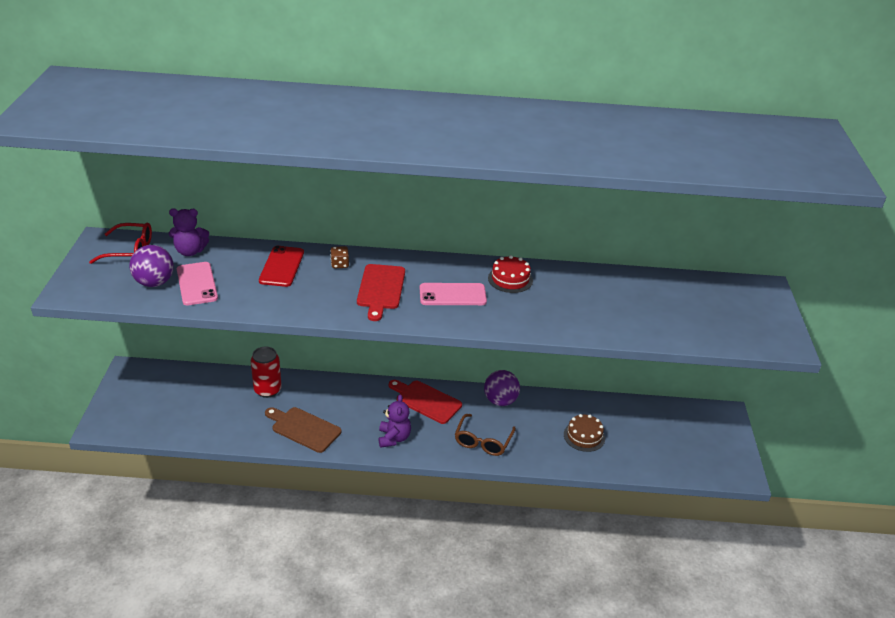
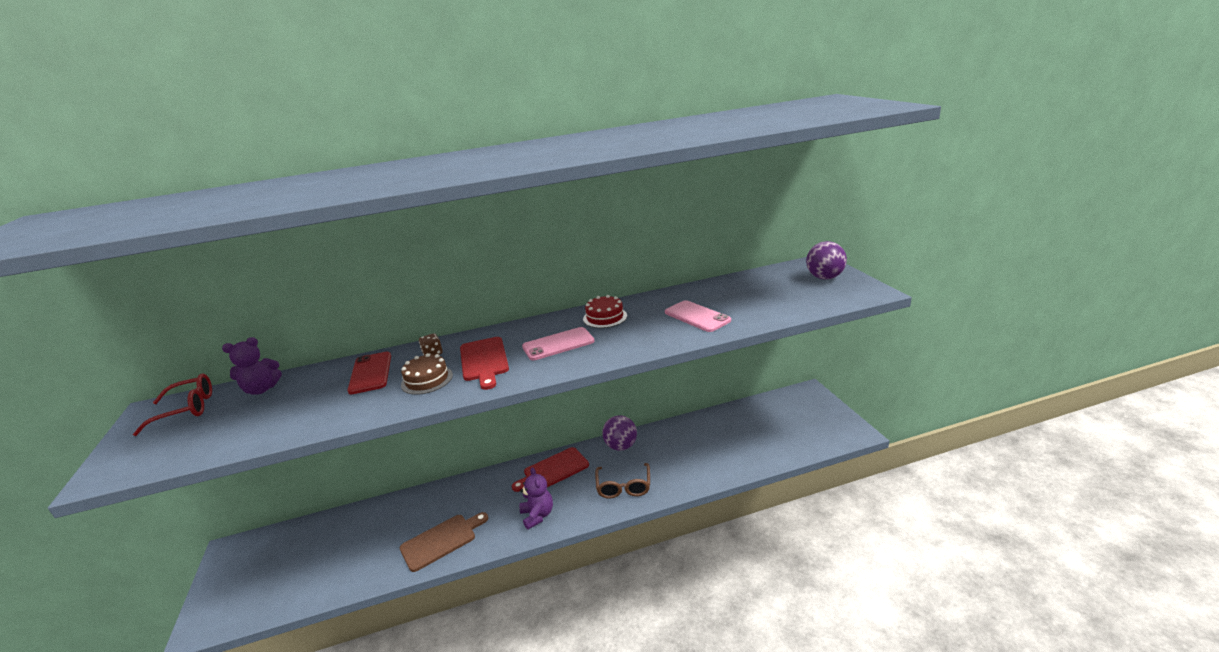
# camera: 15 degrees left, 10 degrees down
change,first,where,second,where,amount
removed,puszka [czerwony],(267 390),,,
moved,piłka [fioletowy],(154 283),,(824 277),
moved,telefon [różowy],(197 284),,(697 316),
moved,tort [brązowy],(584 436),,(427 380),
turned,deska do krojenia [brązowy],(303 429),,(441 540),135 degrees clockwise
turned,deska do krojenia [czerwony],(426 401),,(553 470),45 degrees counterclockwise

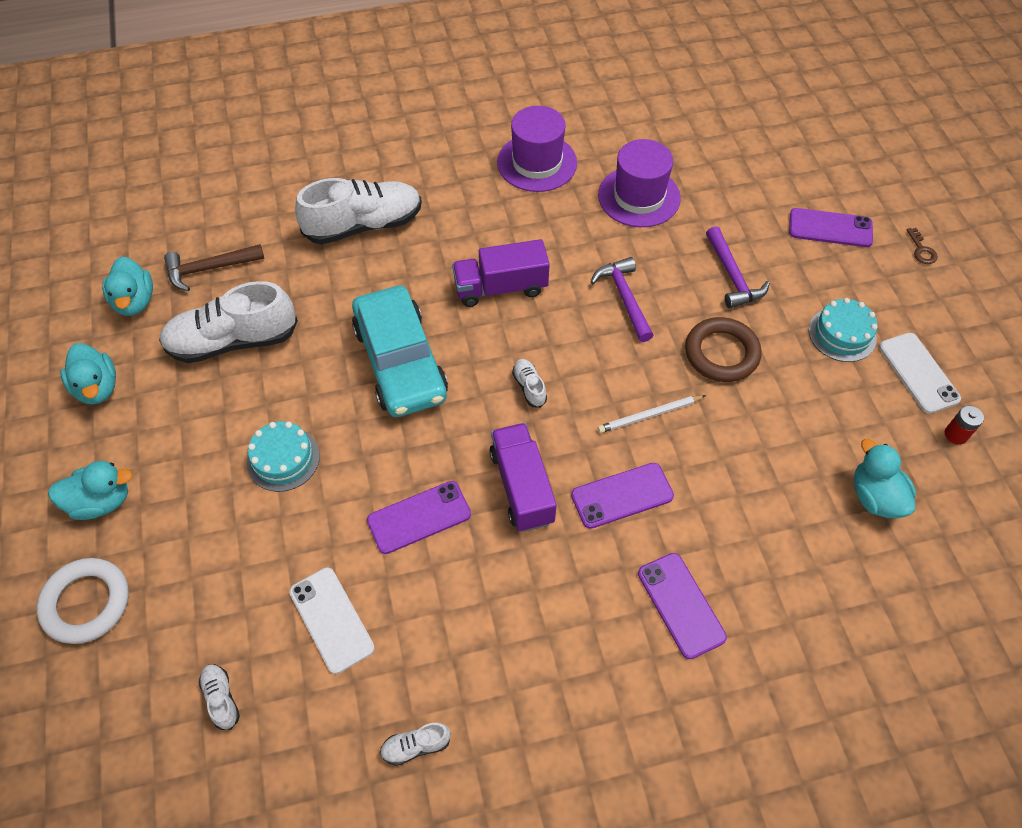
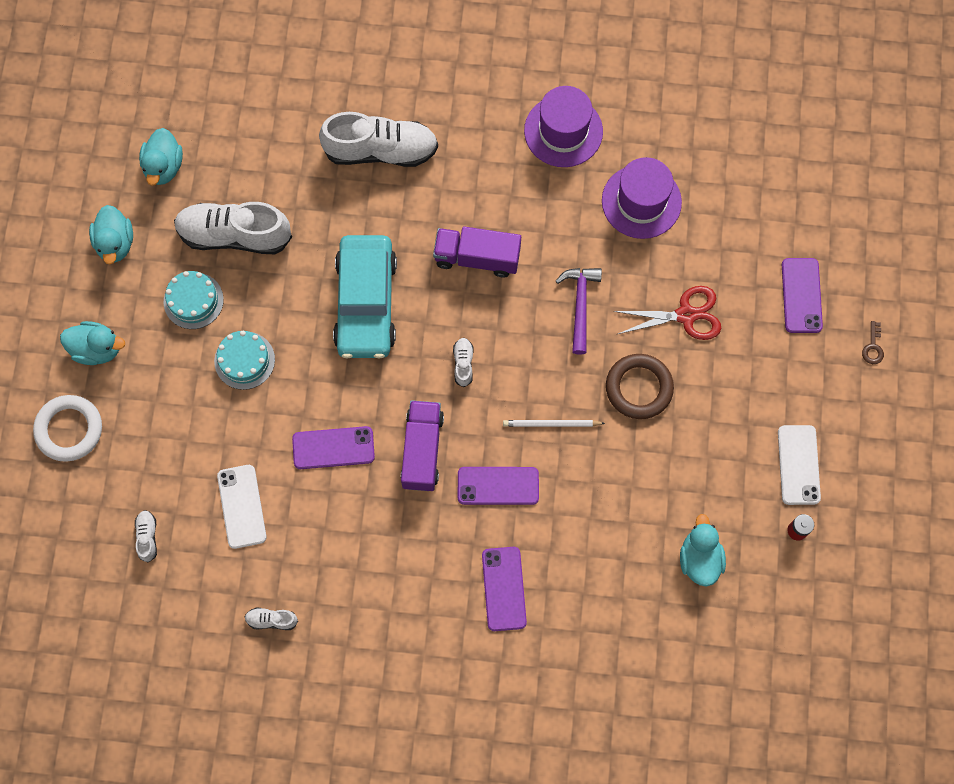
# camera: 20 degrees right, 15 degrees up
change,first,where,second,where,amount
removed,młotek [brązowy],(209 269),,,
moved,tort [turkusowy],(842 334),,(193 300),
replaced,młotek [fioletowy],(732 276),nożyczki [czerwony],(686 315),
turned,telefon [fioletowy],(830 228),,(801 295),60 degrees clockwise

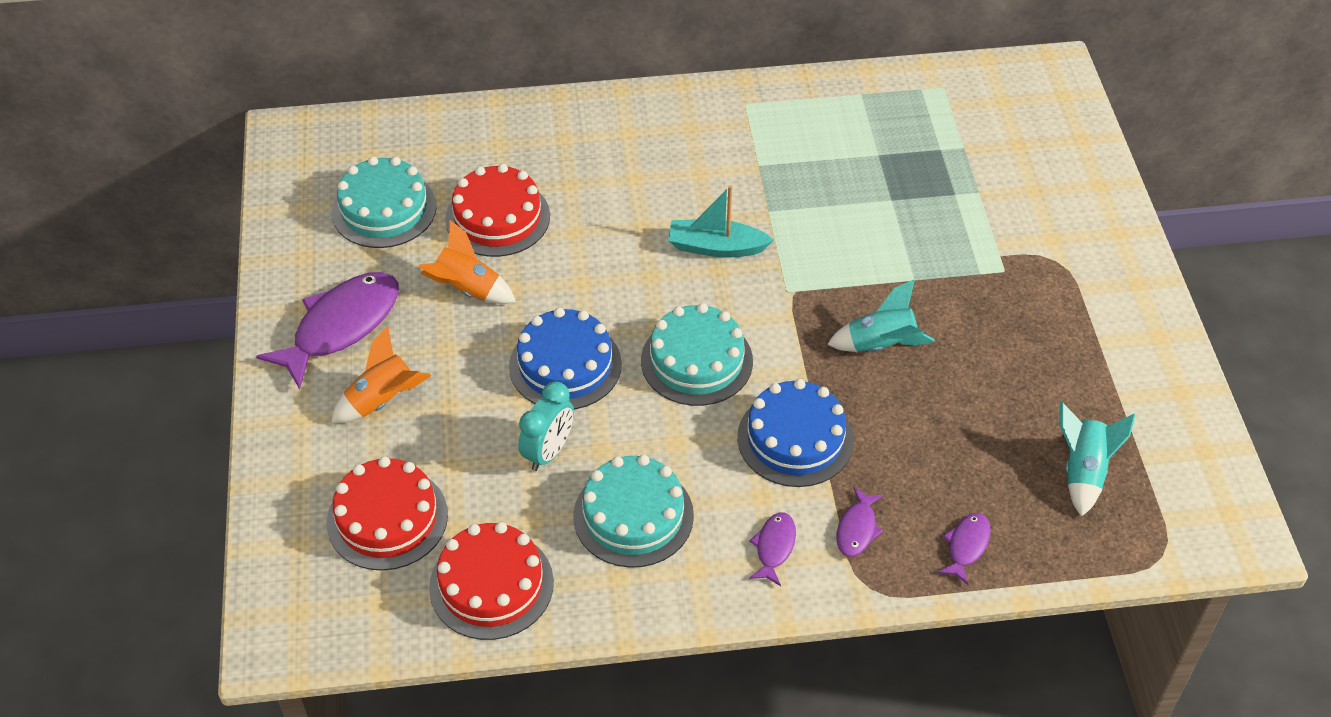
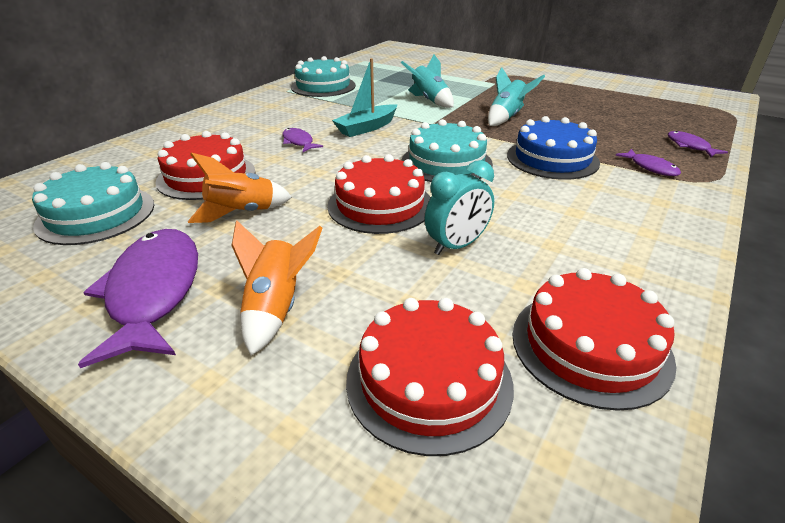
# camera: 50 degrees left, 15 degrees down
change,first,where,second,where,amount
moved,tort [turkusowy],(633 515),,(323 86),
moved,ryba [fioletowy],(774 547),,(298 142),
moved,rakieta [turkusowy],(1083 471),,(429 100),
recoloured,tort [niebieski],(565 365),tort [czerwony],(380 205),
turned,budzik [turkusowy],(548 452),,(457 246),75 degrees clockwise

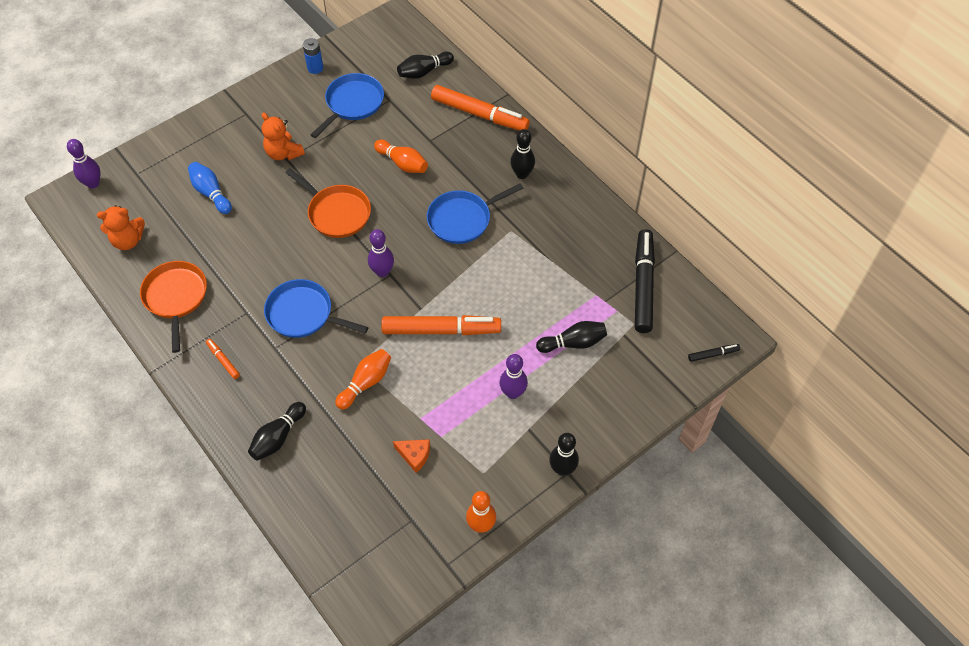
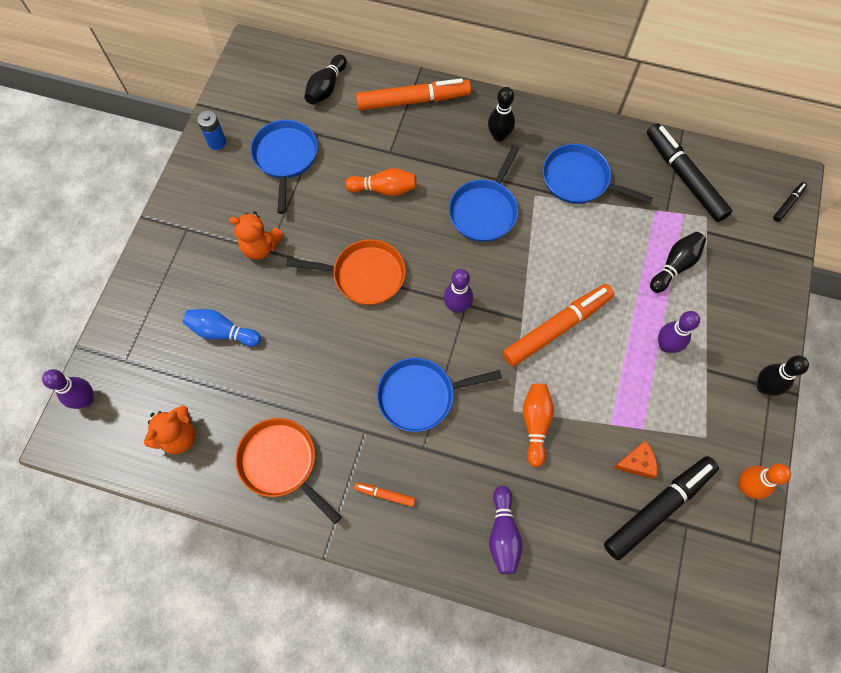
# camera: 35 degrees left, 10 degrees up
change,first,where,second,where,amount
added,,,patelnia [niebieski],(579 180),
added,,,flamaster [czarny],(658 508),
recoloured,kręgiel [czarny],(278 437),kręgiel [fioletowy],(503 534),

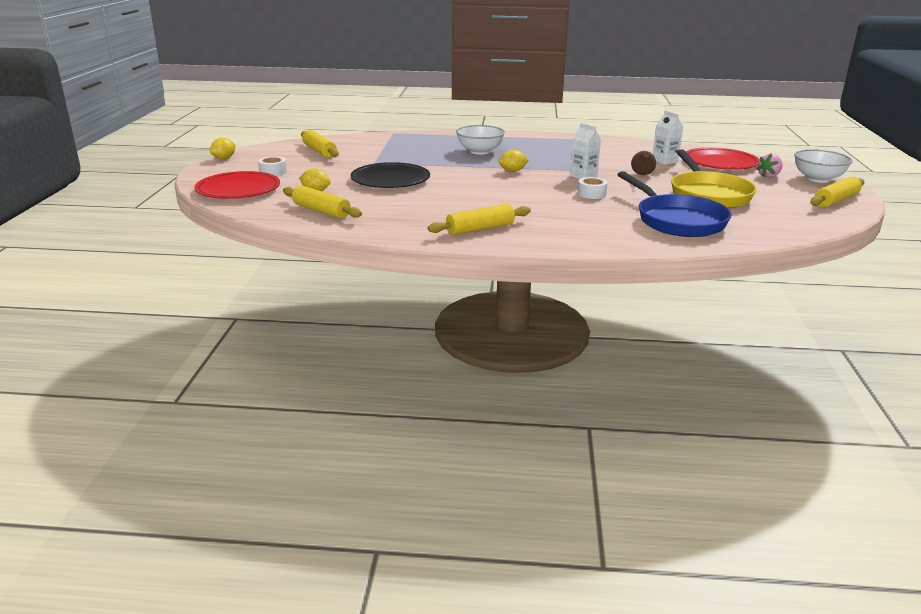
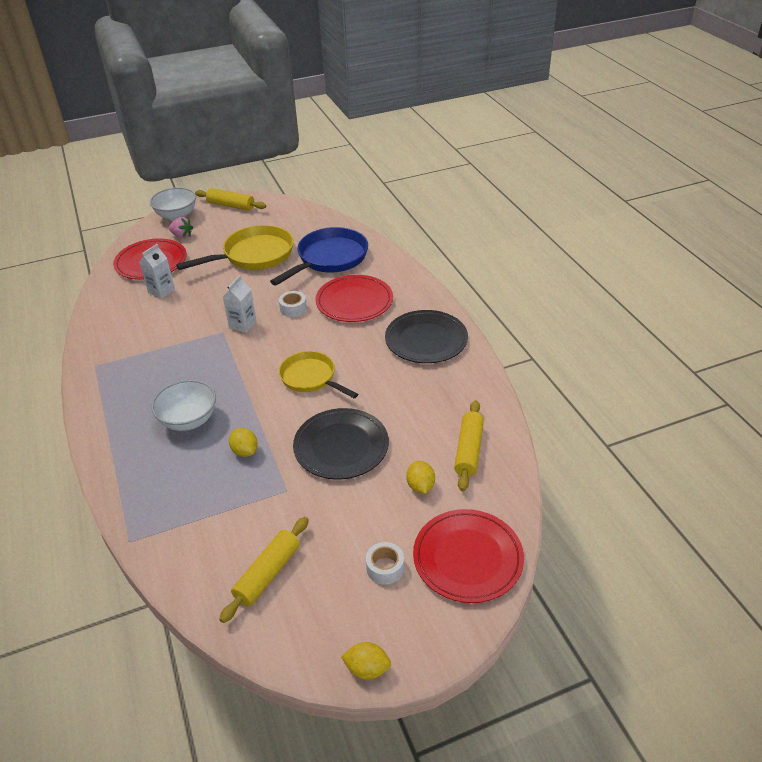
# camera: 115 degrees left, 15 degrees up
change,first,where,second,where,amount
removed,gruszka [brązowy],(642 175),,,
added,,,patelnia [żółty],(311 378),
added,,,talerz [czerwony],(354 301),
moved,cytryna [żółty],(512 171),,(245 451),
replaced,wałek do ciasta [żółty],(480 229),talerz [czarny],(426 340),

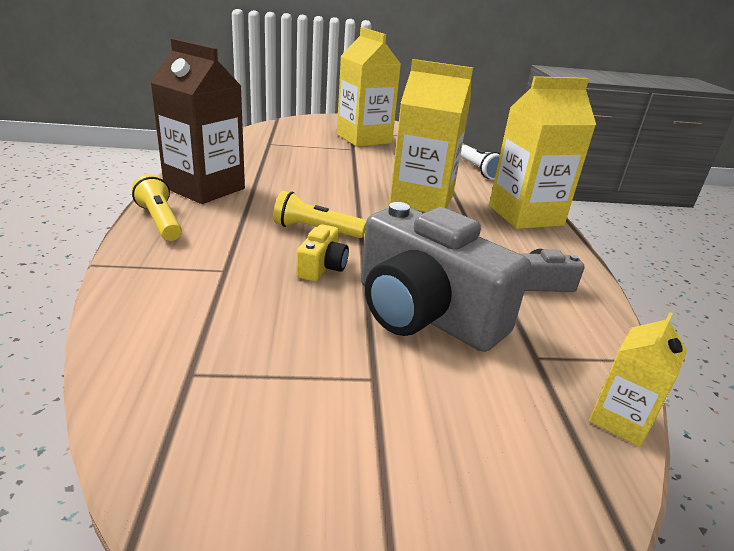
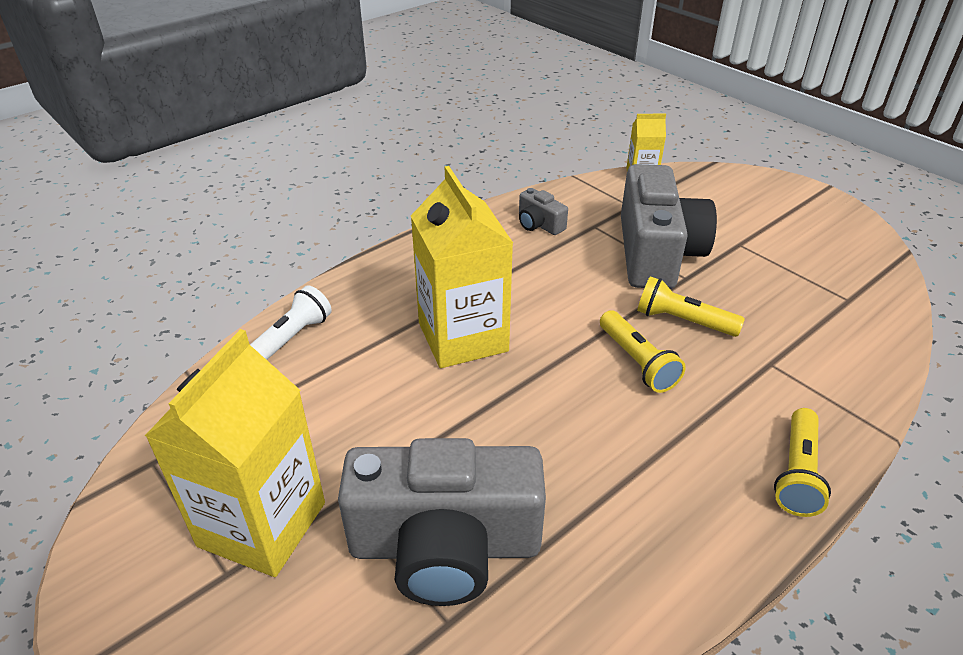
# camera: 125 degrees left, 10 degrees up
change,first,where,second,where,amount
removed,karton mleka [brązowy],(205 188),,,
removed,karton mleka [żółty],(525 215),,,
added,,,aparat fotograficzny [szary],(445 546),
replaced,aparat fotograficzny [żółty],(322 267),latarka [żółty],(683 321),

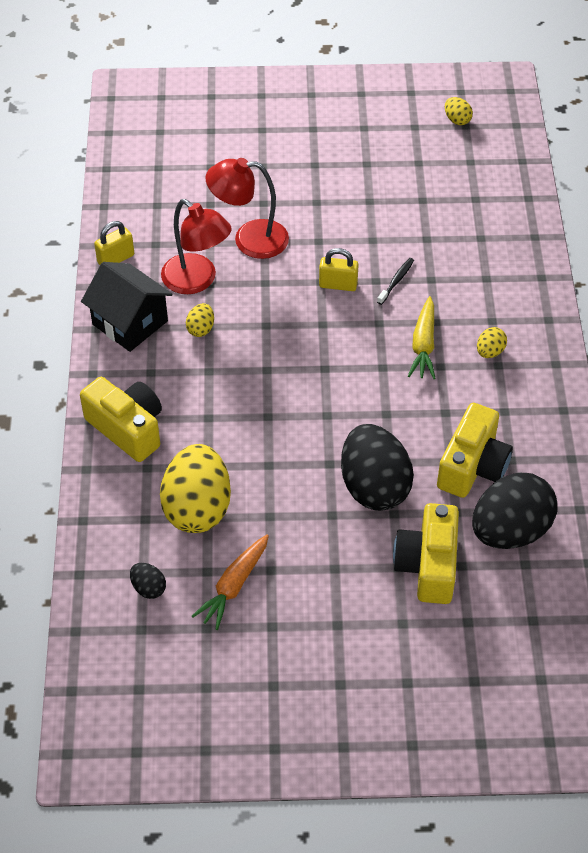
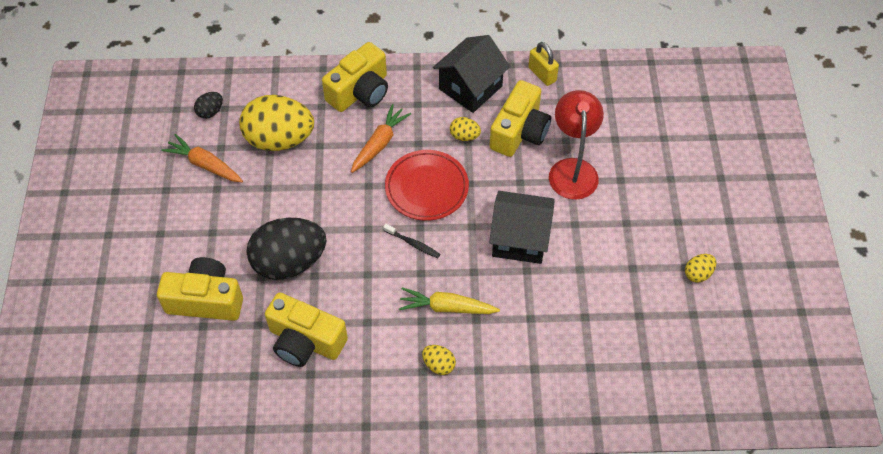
# camera: 90 degrees right, 5 degrees up
change,first,where,second,where,amount
removed,jajko [czarny],(510 531),,,
added,,,marchewka [pomarańczowy],(379 143),
added,,,talerz [czerwony],(426 188),
moved,szczoteczka do zębów [czarny],(396 281),,(412 243),
moved,jajko [żółty],(457 120),,(698 274),
replaced,lampka [czerwony],(197 281),aparat fotograficzny [żółty],(519 132),
replaced,kłódka [żółty],(338 285),domek [czarny],(519 239),

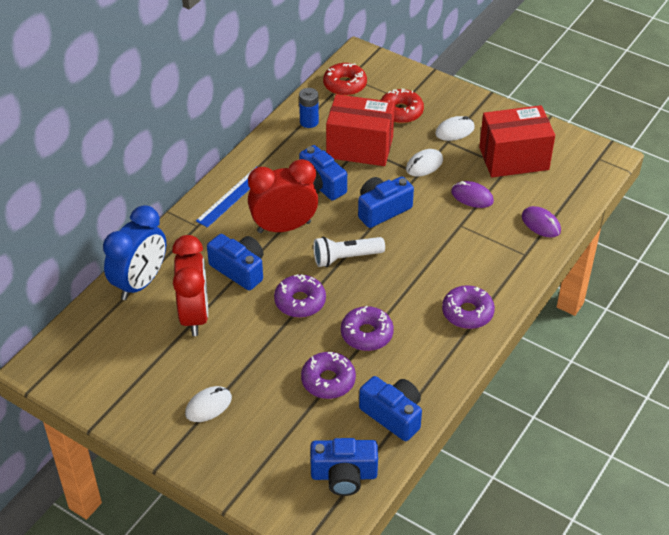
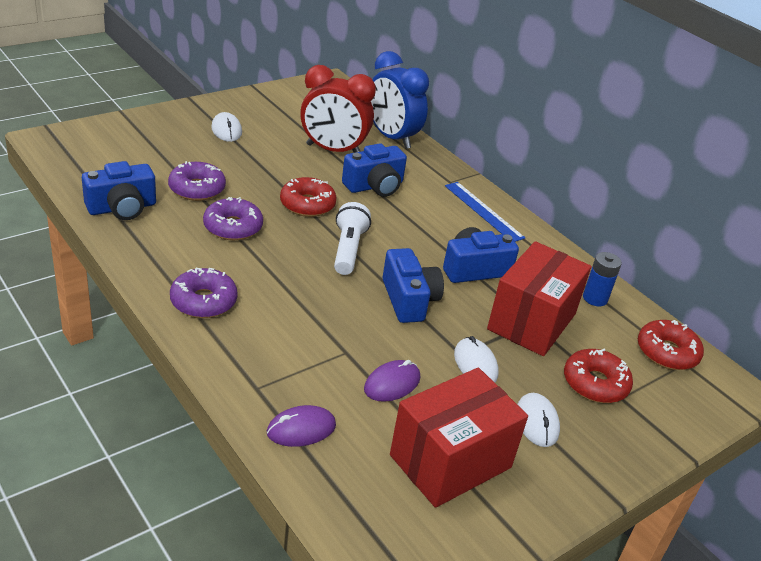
# camera: 105 degrees right, 10 degrees down
change,first,where,second,where,amount
removed,budzik [czerwony],(284 227),,,
removed,aparat fotograficzny [niebieski],(344 475),,,
recoloured,donut [fioletowy],(300 301),donut [czerwony],(307 204),
turned,pudełko [czerwony],(514 158),,(450 461),45 degrees clockwise

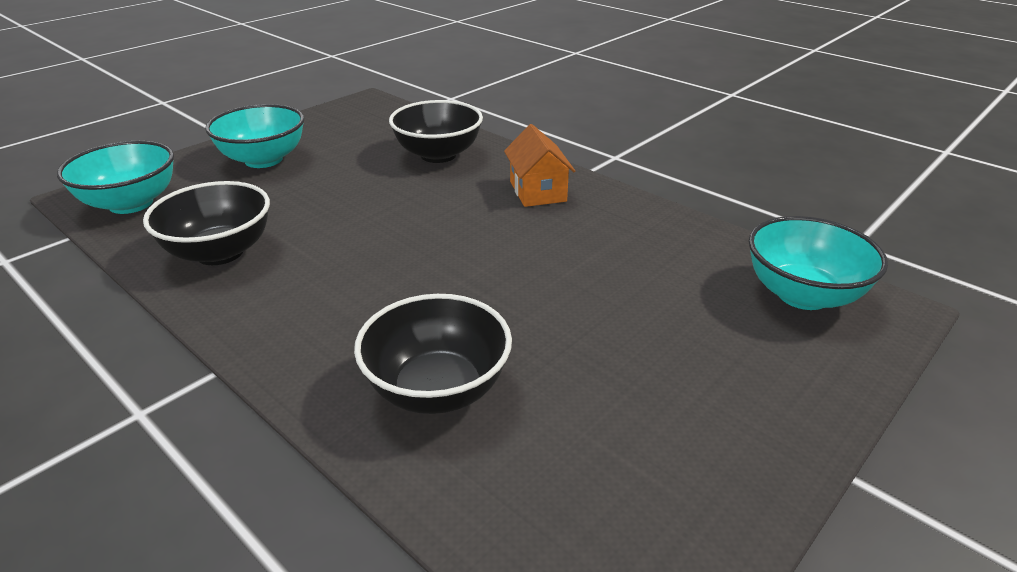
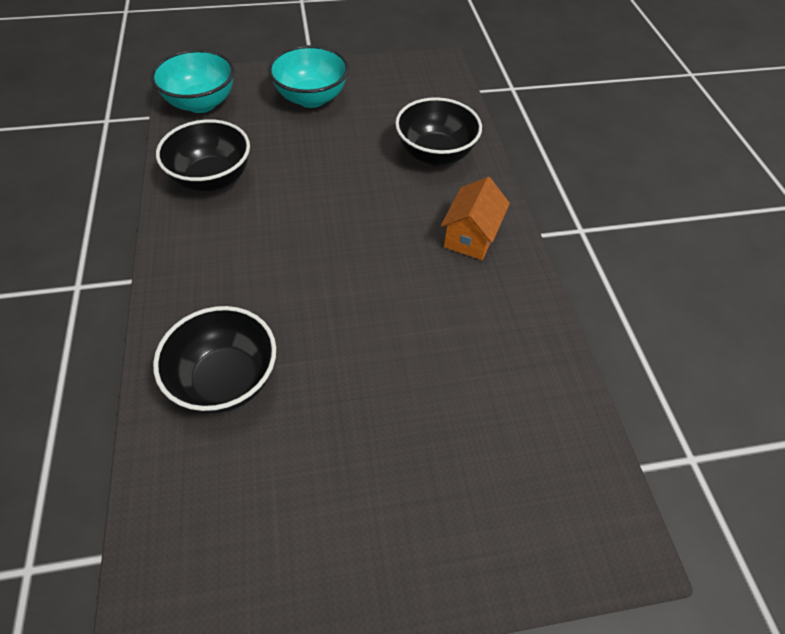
# camera: 35 degrees right, 20 degrees up
change,first,where,second,where,amount
removed,miska [turkusowy],(802 295),,,

